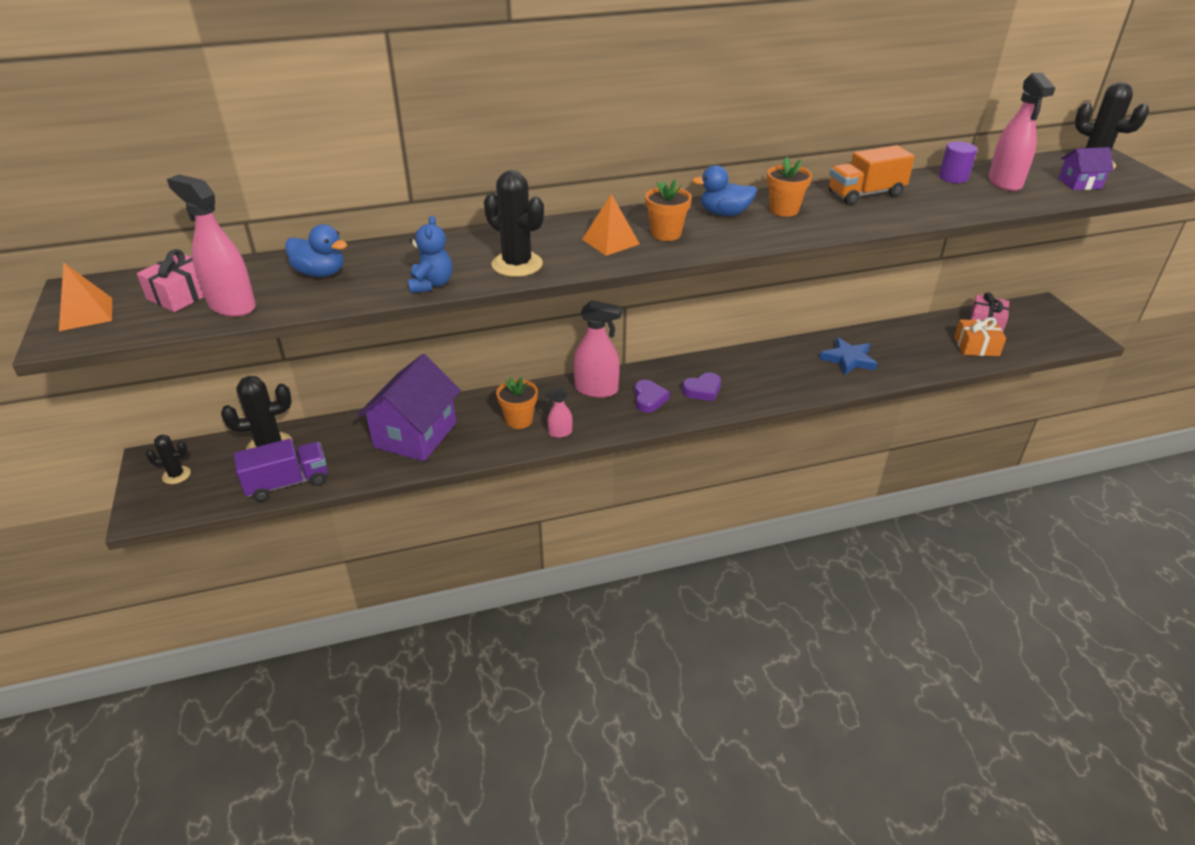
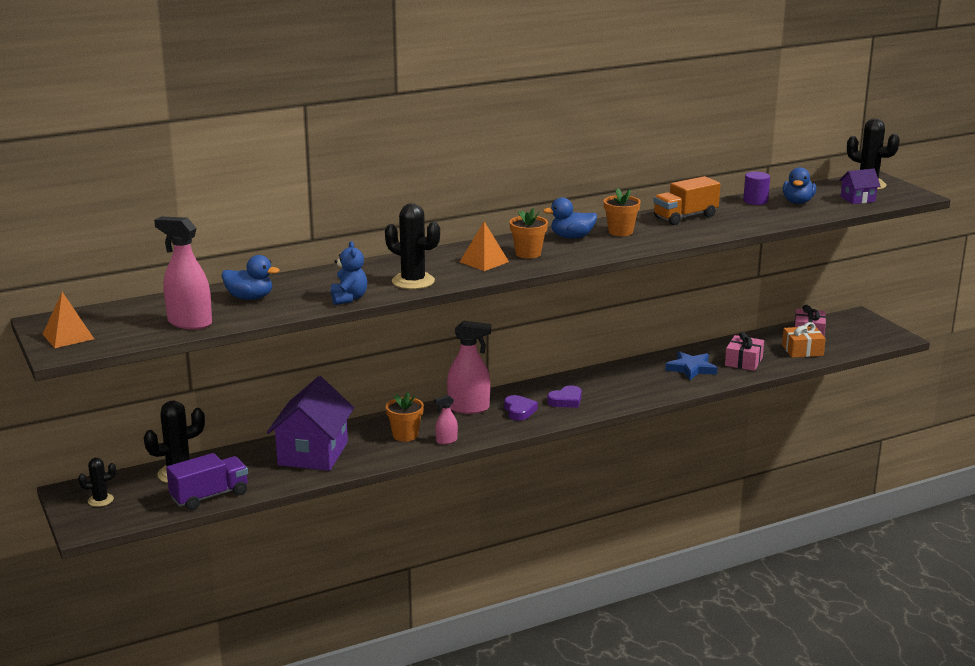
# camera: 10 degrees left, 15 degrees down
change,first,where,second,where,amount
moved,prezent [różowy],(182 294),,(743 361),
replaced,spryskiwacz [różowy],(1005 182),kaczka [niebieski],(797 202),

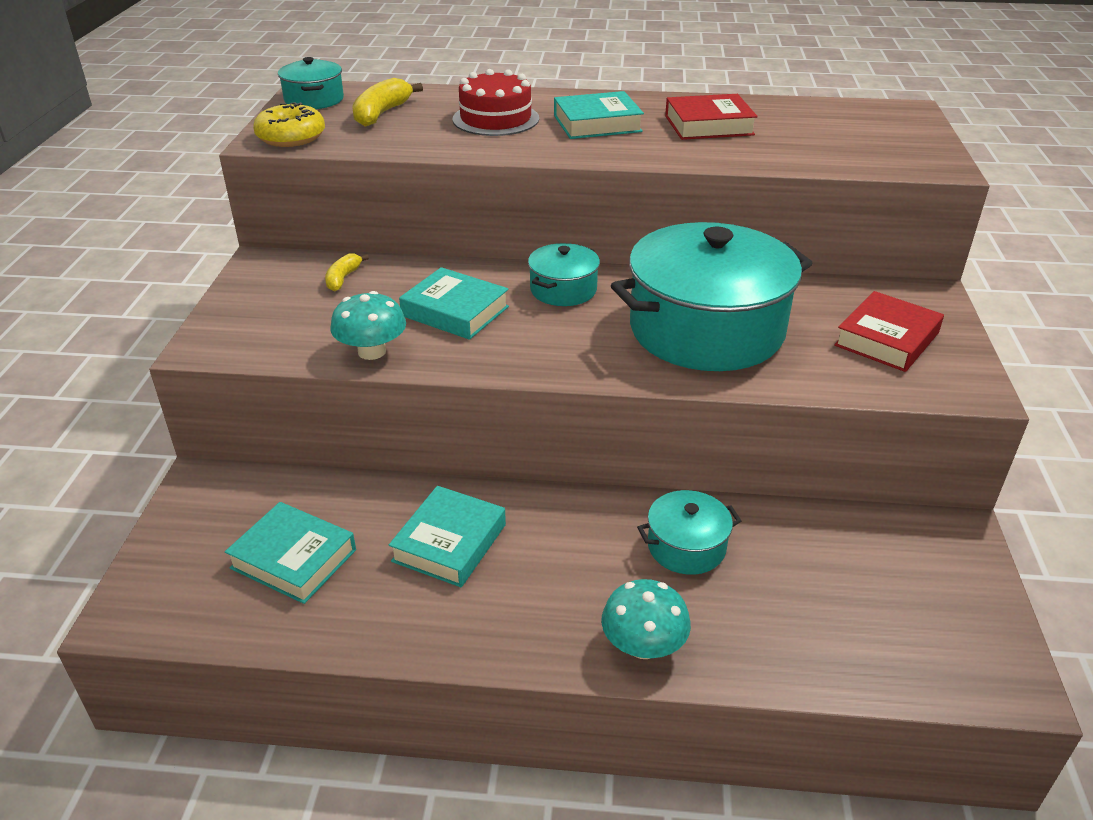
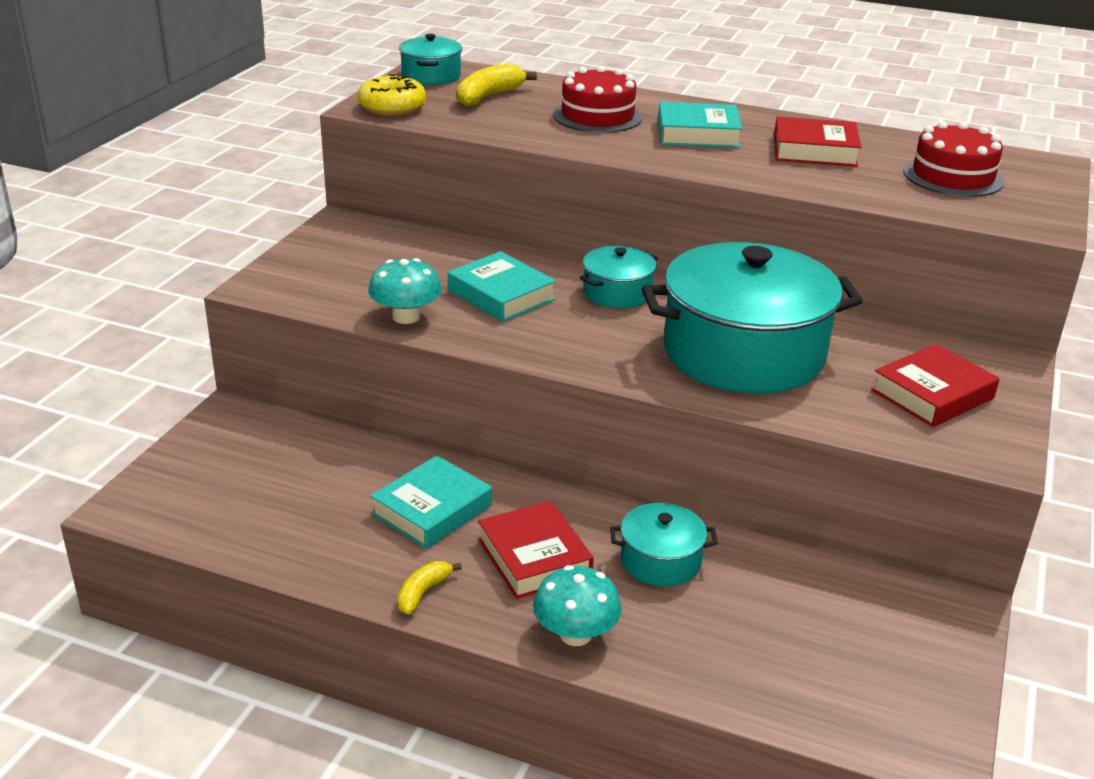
# camera: 15 degrees right, 5 degrees down
change,first,where,second,where,amount
removed,książka [turkusowy],(293 559),,,
added,,,książka [czerwony],(534 557),
added,,,tort [czerwony],(953 176),
moved,banan [żółty],(343 278),,(423 593),

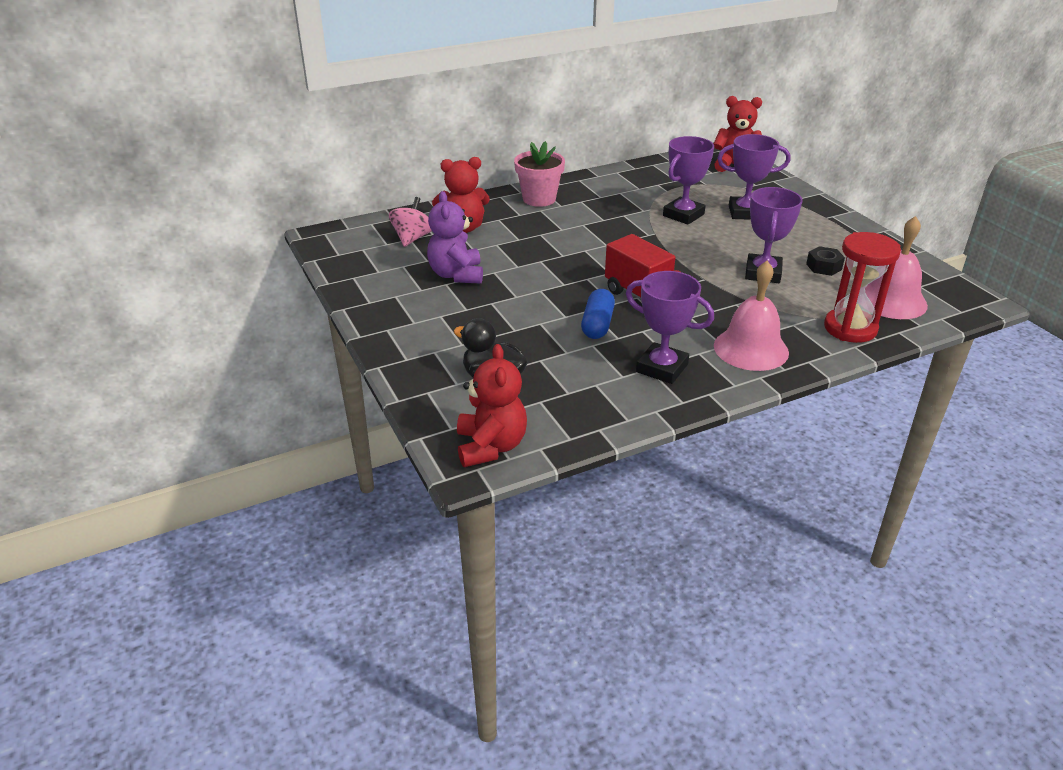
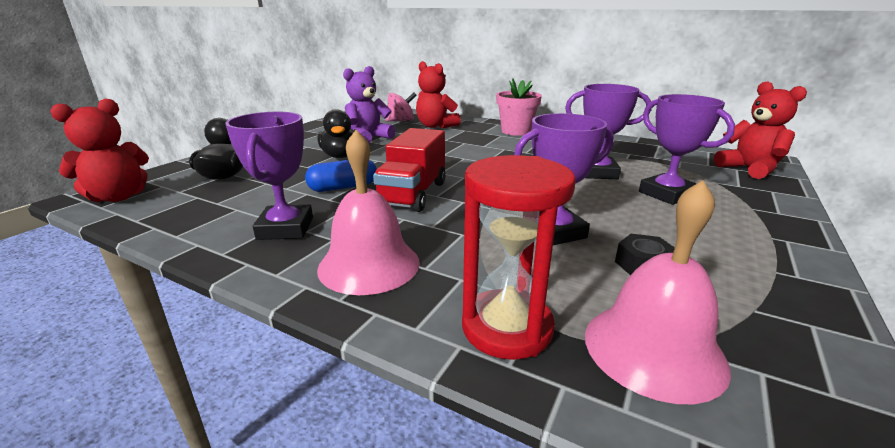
# camera: 55 degrees right, 10 degrees down
change,first,where,second,where,amount
added,,,kaczka [czarny],(341 156),

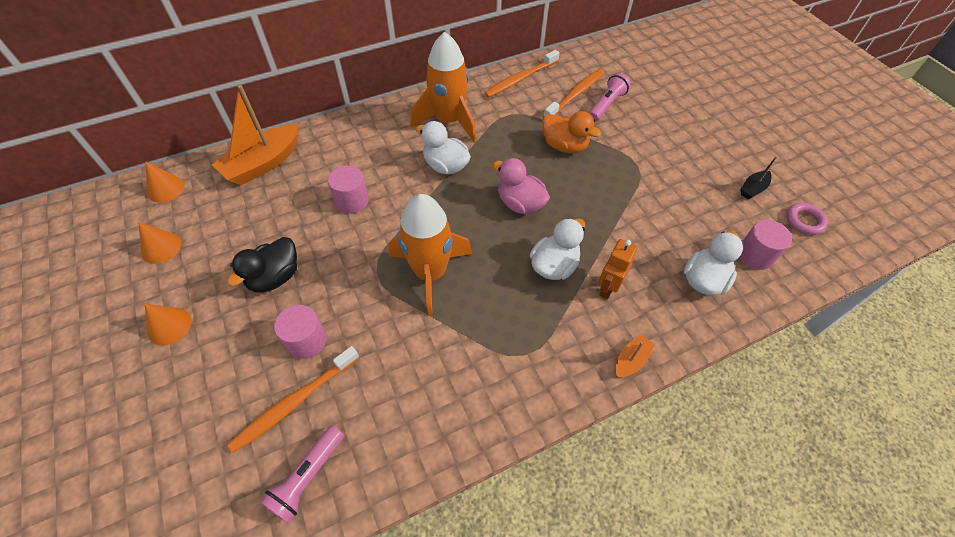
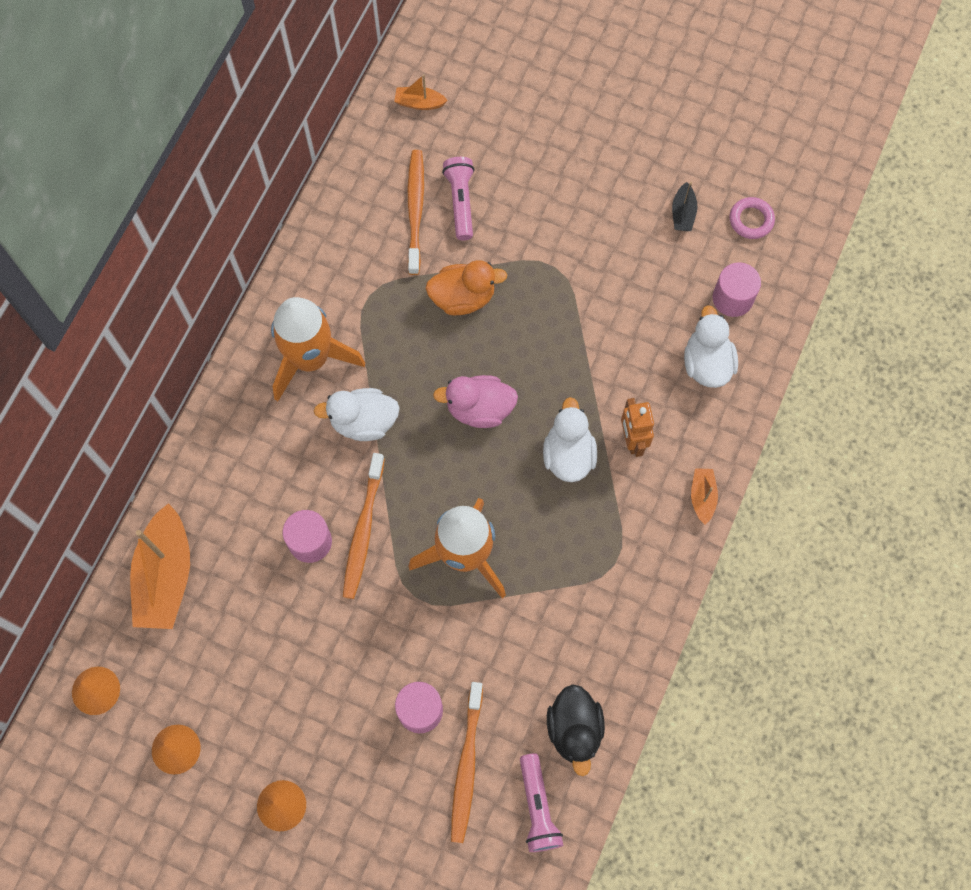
# camera: 40 degrees left, 15 degrees up
change,first,where,second,where,amount
added,,,łódka [pomarańczowy],(419 103),
moved,kaczka [czarny],(275 277),,(574 730),
moved,szczoteczka do zębów [pomarańczowy],(520 79),,(363 531),

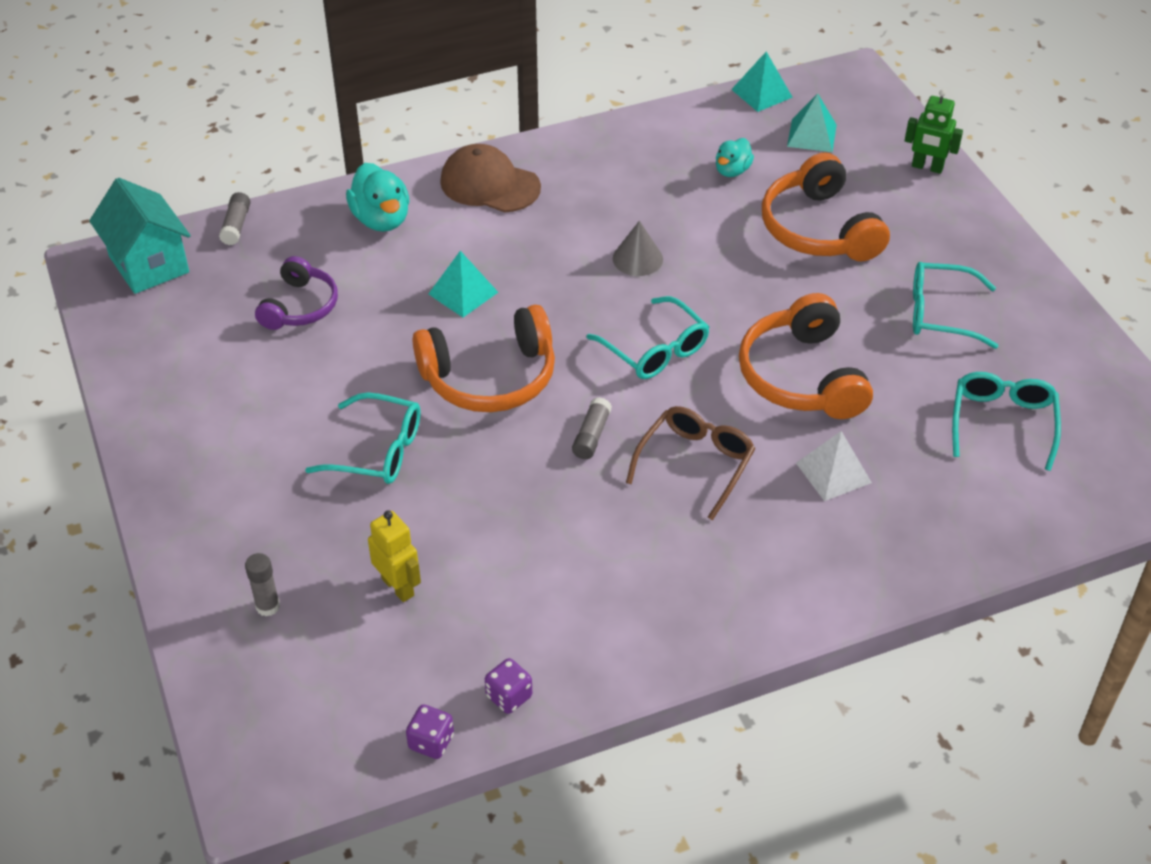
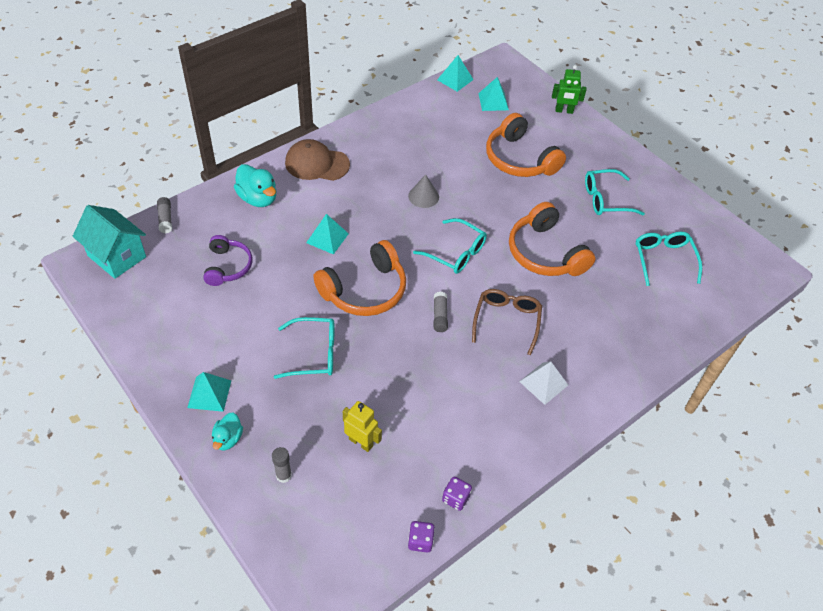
# camera: 20 degrees left, 5 degrees up
change,first,where,second,where,amount
added,,,piramida [turkusowy],(209 394),
moved,kaczka [turkusowy],(732 171),,(228 439),
moved,piramida [biały],(833 472),,(543 383),

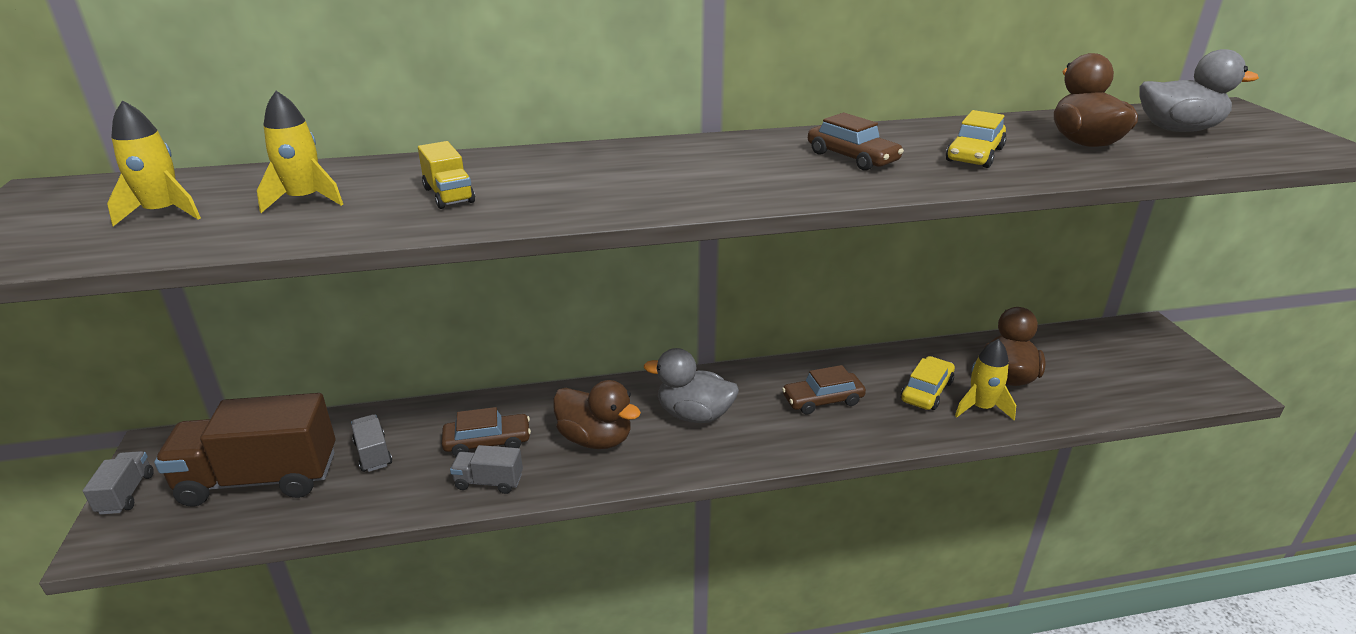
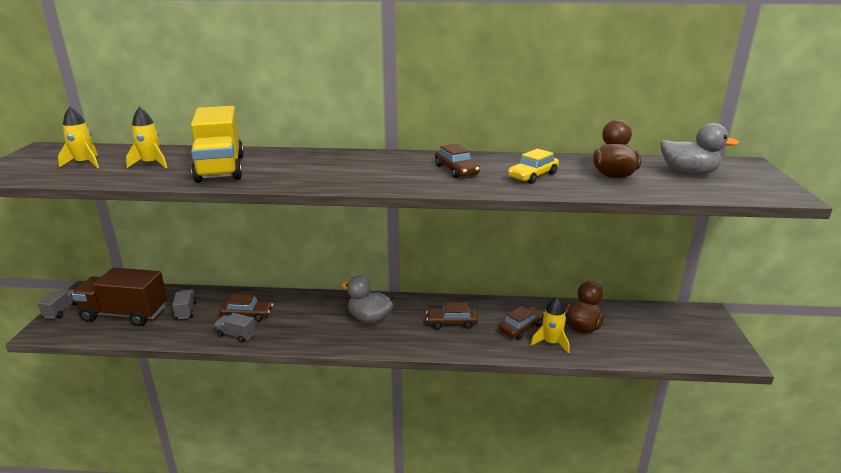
# camera: 15 degrees right, 5 degrees down
change,first,where,second,where,amount
removed,kaczka [brązowy],(595 439),,,
recoloured,samochód [żółty],(926 391),samochód [brązowy],(521 328),
resized,ciężarówka [żółty],(448 195),,(220 168),x2.23

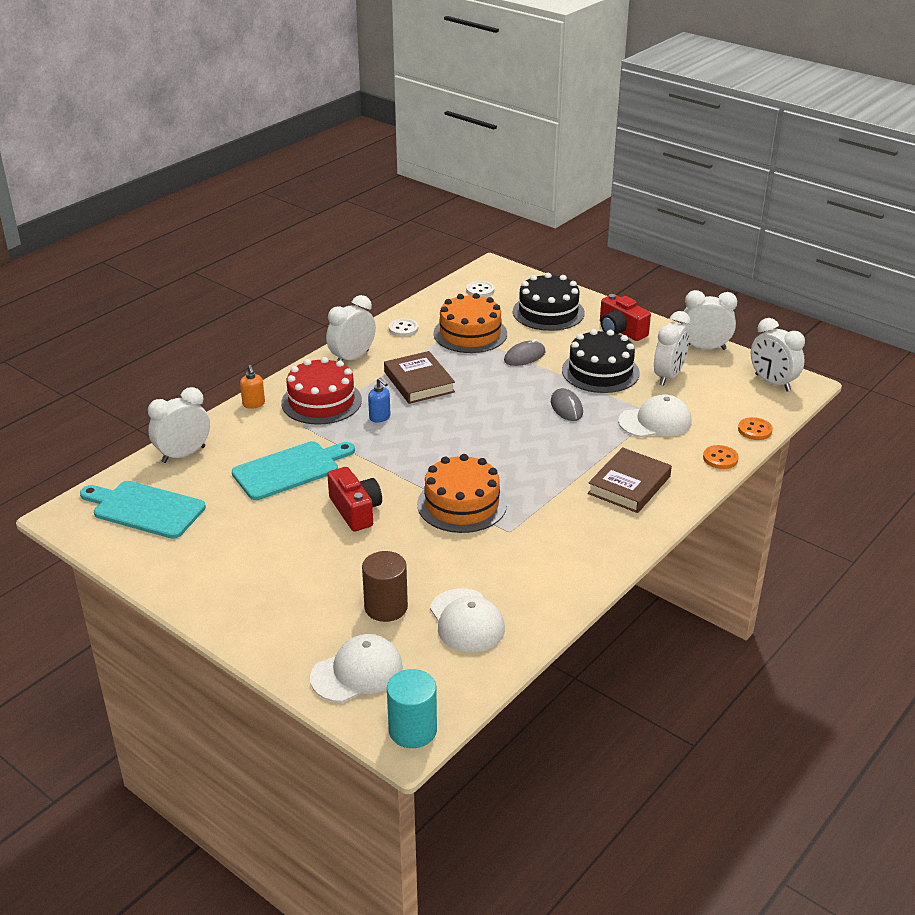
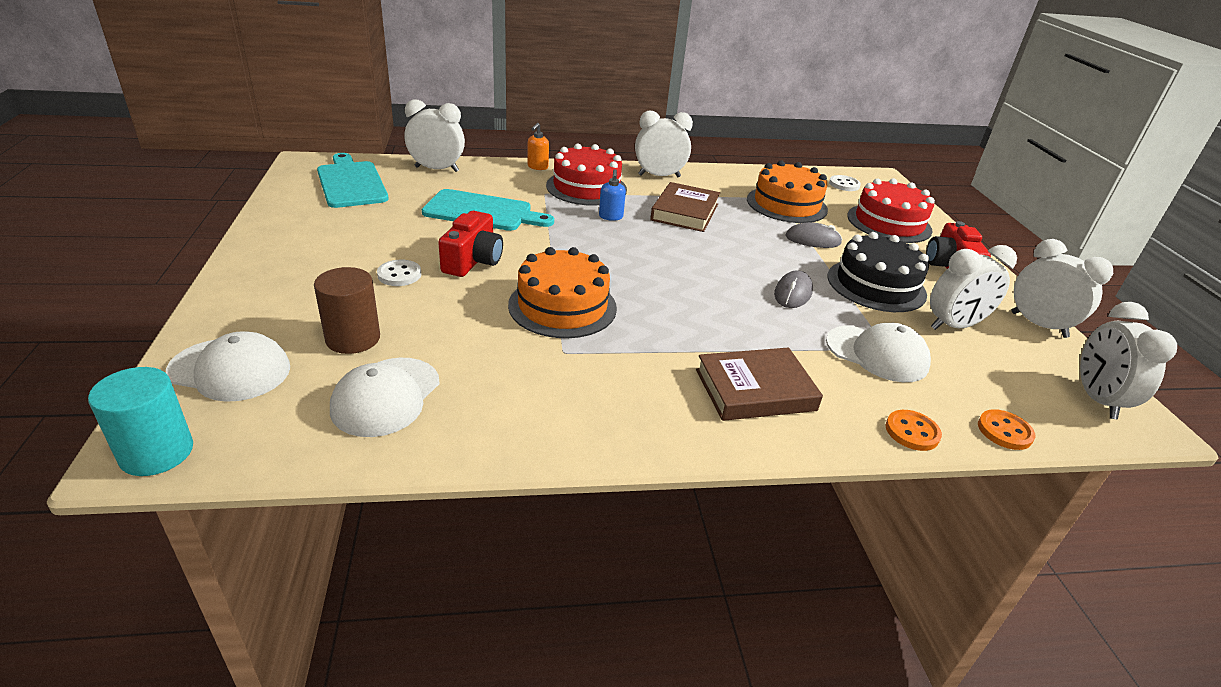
# camera: 40 degrees right, 0 degrees up
change,first,where,second,where,amount
moved,guzik [biały],(403 329),,(399 275),
recoloured,tort [czarny],(548 312),tort [czerwony],(889 223),

